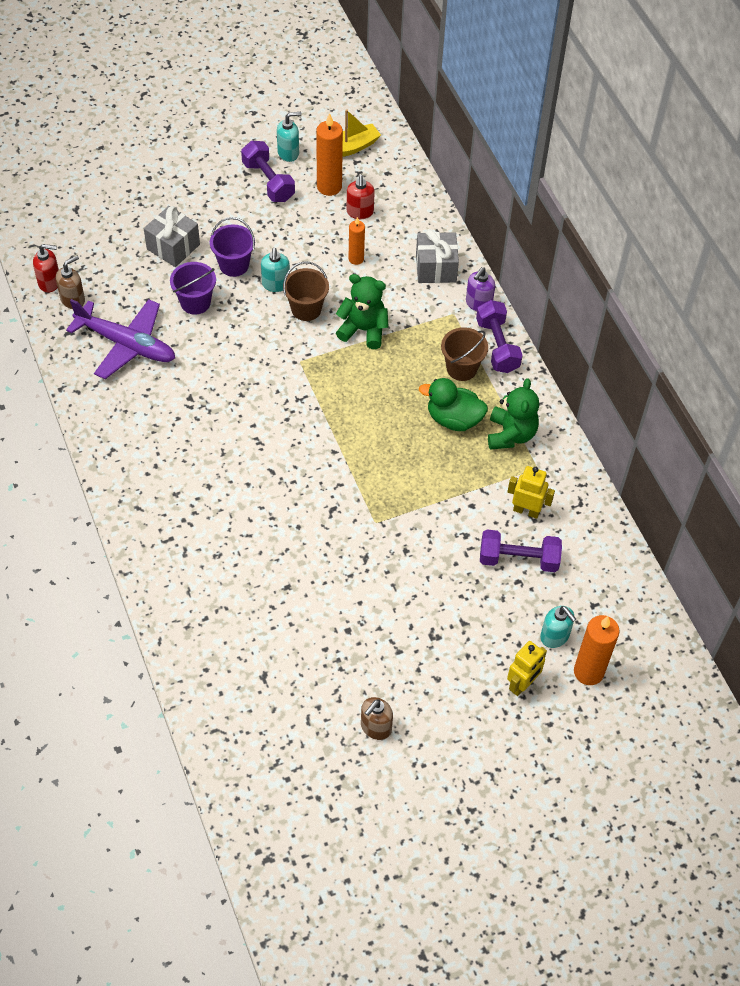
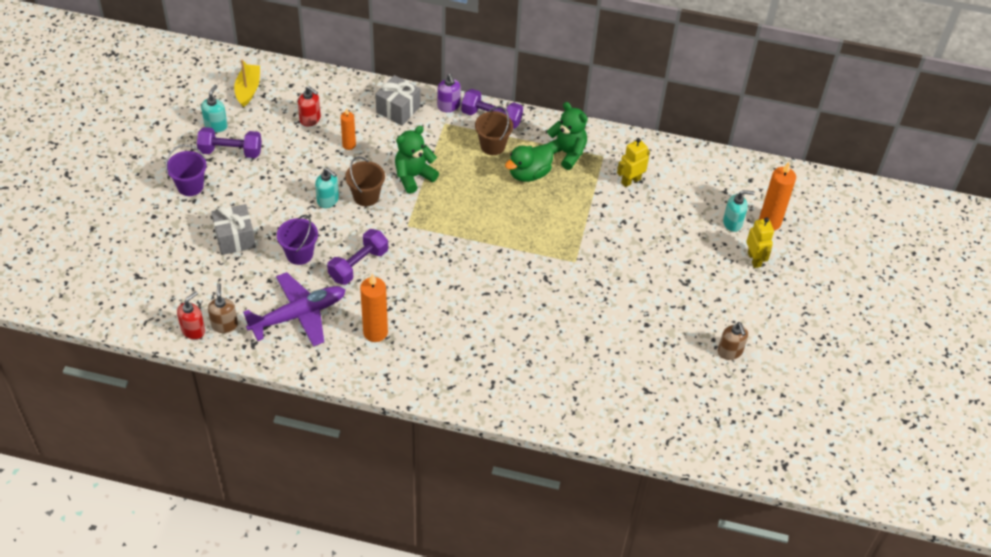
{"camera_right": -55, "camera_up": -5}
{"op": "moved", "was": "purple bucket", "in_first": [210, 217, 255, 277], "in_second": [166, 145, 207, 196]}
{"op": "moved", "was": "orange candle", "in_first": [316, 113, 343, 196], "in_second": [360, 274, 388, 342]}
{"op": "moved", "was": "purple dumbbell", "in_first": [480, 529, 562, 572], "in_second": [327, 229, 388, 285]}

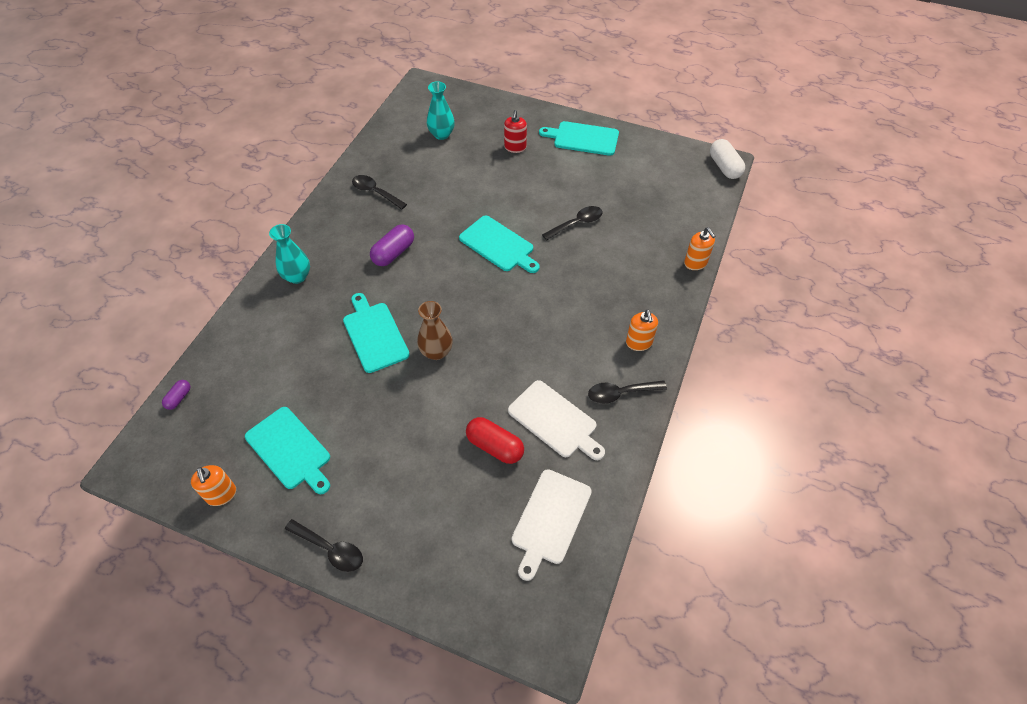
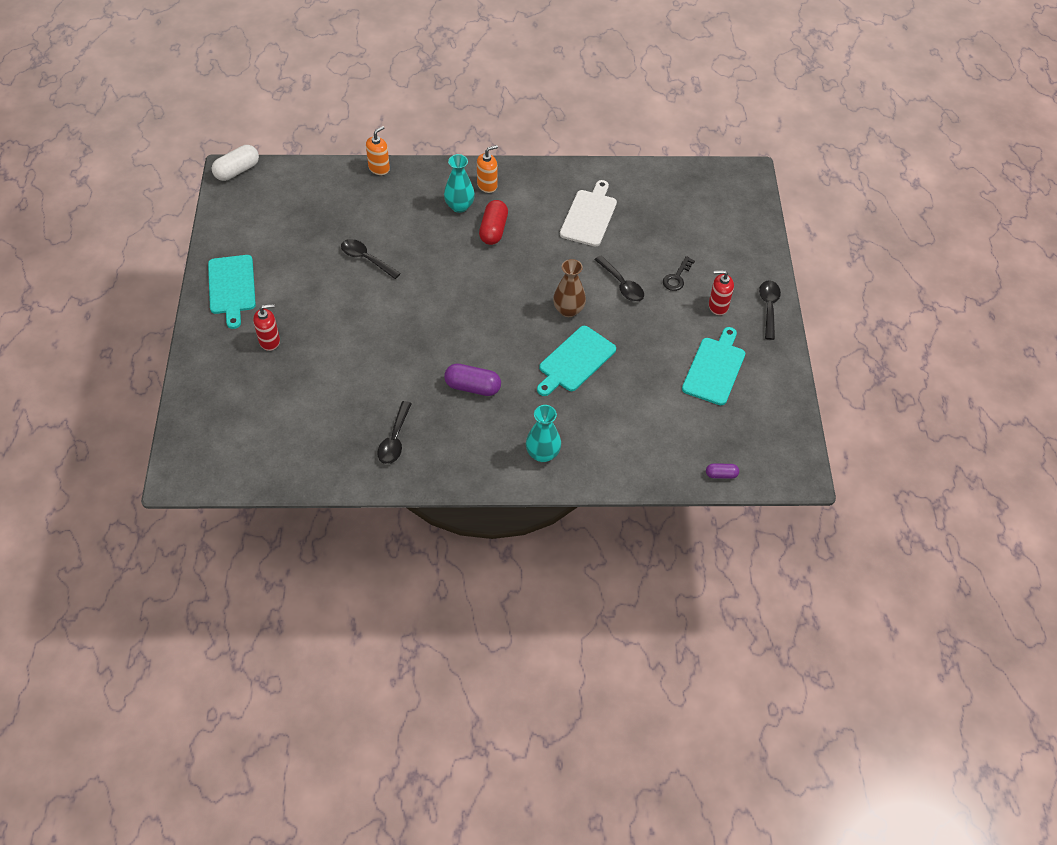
{"camera_right": -115, "camera_up": 0}
{"op": "removed", "was": "orange soap dispenser", "in_first": [191, 465, 236, 506]}
{"op": "removed", "was": "turquoise cutting board", "in_first": [459, 216, 540, 273]}
{"op": "removed", "was": "white cutting board", "in_first": [512, 469, 592, 581]}
{"op": "added", "now": "black key", "in_second": [663, 256, 695, 291]}
{"op": "added", "now": "red soap dispenser", "in_second": [709, 270, 734, 315]}
{"op": "moved", "was": "turquoise vase", "in_first": [427, 81, 455, 140], "in_second": [444, 154, 475, 213]}
{"op": "moved", "was": "red capsule", "in_first": [466, 417, 524, 464], "in_second": [479, 200, 508, 245]}
{"op": "moved", "was": "black spoon", "in_first": [588, 380, 667, 404], "in_second": [594, 256, 644, 302]}

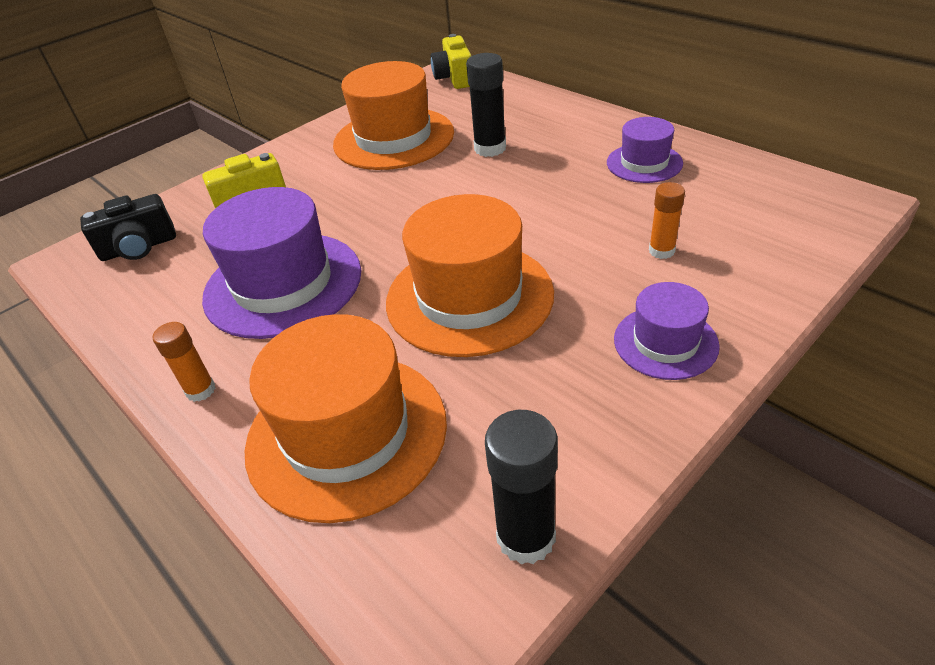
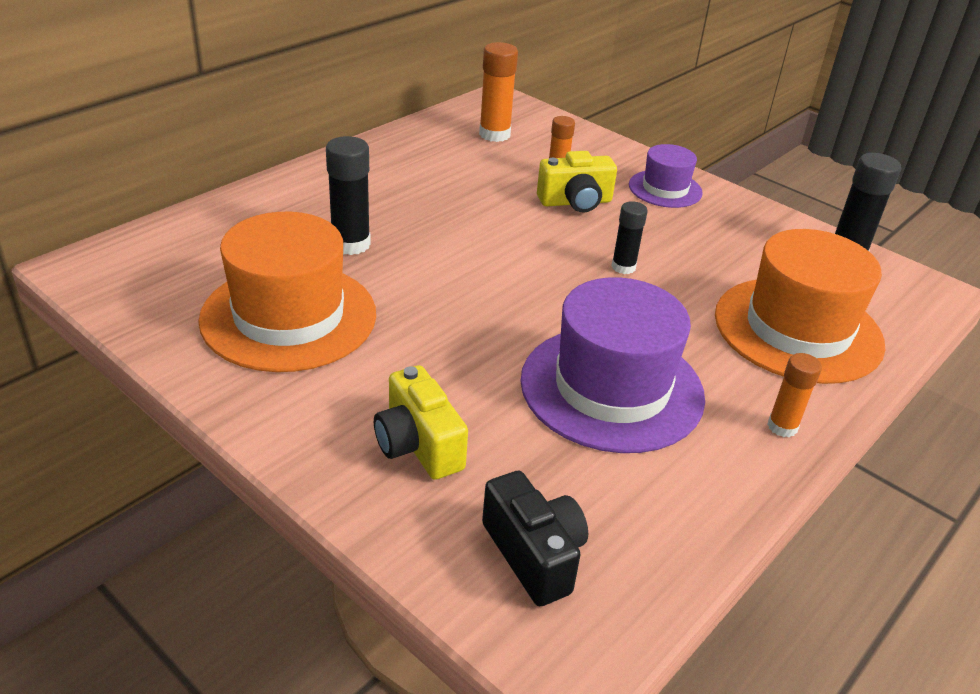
{"camera_right": -100, "camera_up": -5}
{"op": "removed", "was": "purple hat", "in_first": [607, 117, 683, 183]}
{"op": "added", "now": "orange glue stick", "in_second": [479, 42, 518, 142]}
{"op": "moved", "was": "yellow camera", "in_first": [431, 34, 471, 89], "in_second": [537, 151, 617, 212]}
{"op": "replaced", "was": "orange hat", "now": "black glue stick", "in_first": [386, 194, 554, 357], "in_second": [611, 201, 648, 274]}

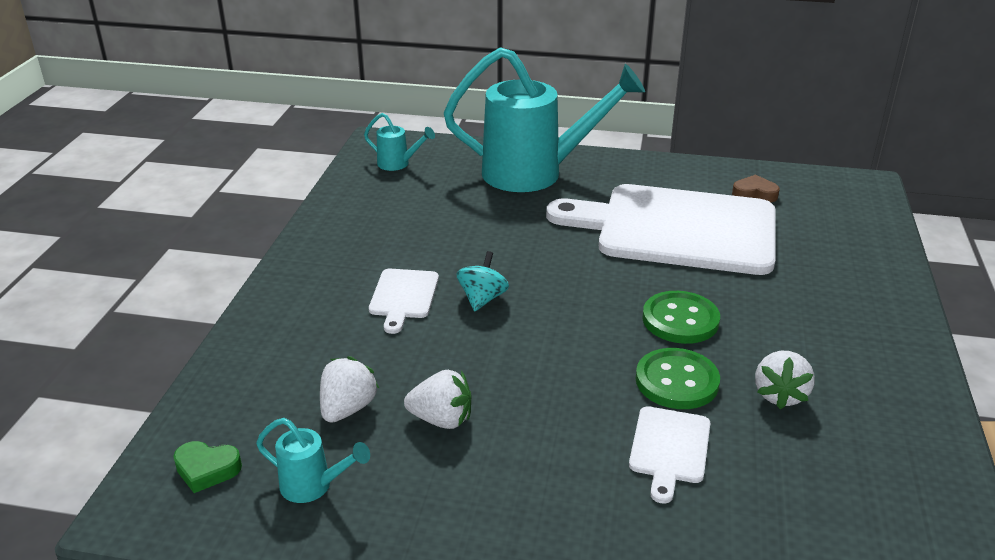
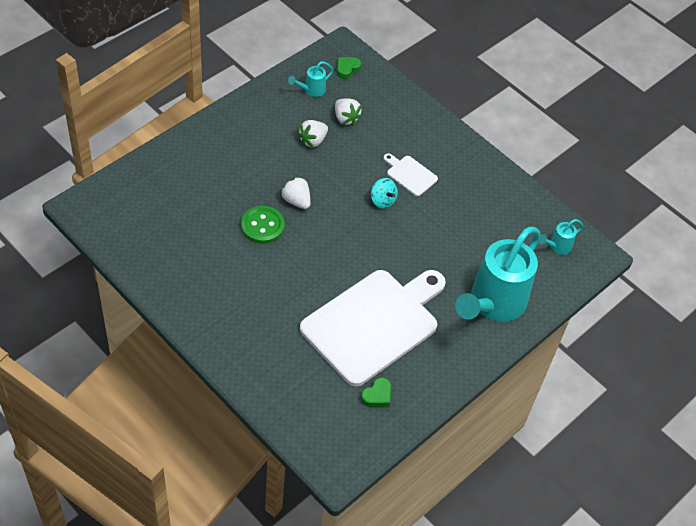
{"camera_right": 120, "camera_up": 20}
{"op": "removed", "was": "white cutting board", "in_first": [629, 406, 710, 503]}
{"op": "removed", "was": "green button", "in_first": [642, 291, 720, 344]}
{"op": "moved", "was": "white strawberry", "in_first": [755, 351, 815, 409], "in_second": [280, 176, 311, 209]}
{"op": "recoloured", "was": "brown heart", "now": "green heart", "in_first": [732, 175, 780, 202], "in_second": [361, 377, 391, 407]}

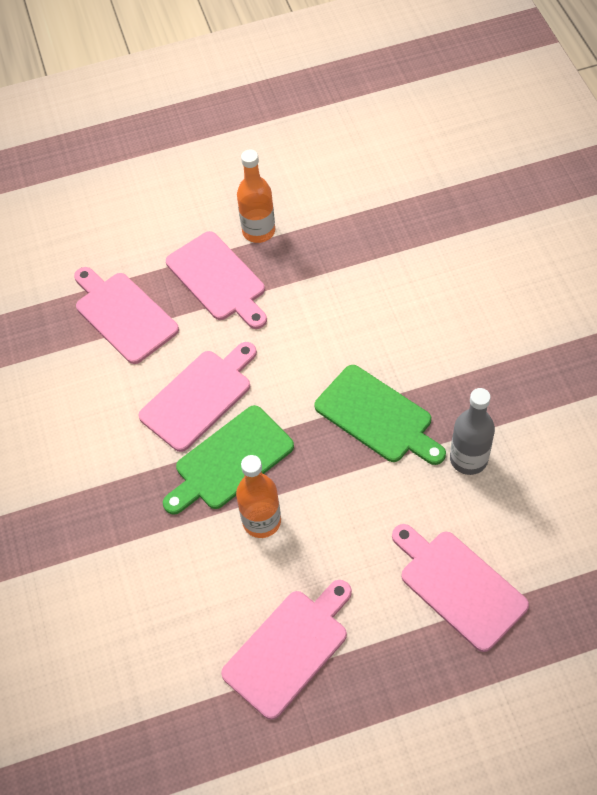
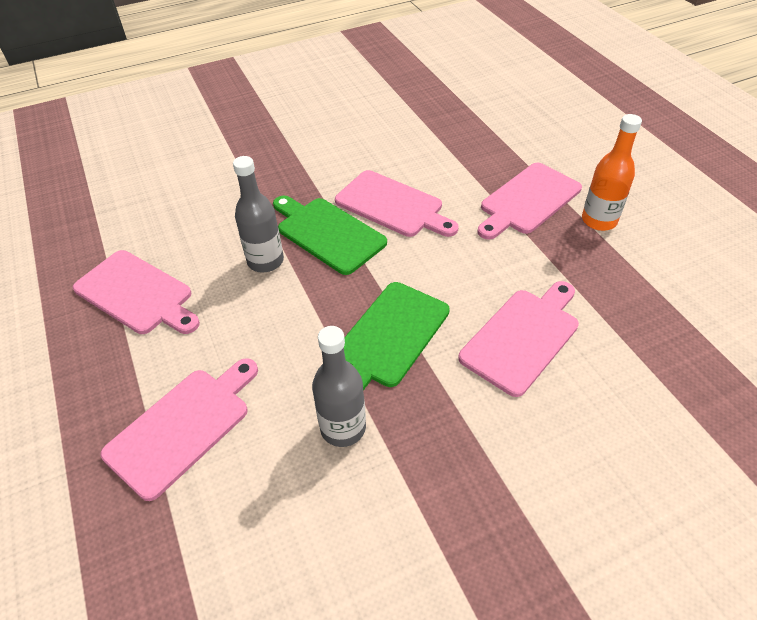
{"camera_right": 80, "camera_up": -10}
{"op": "moved", "was": "pink cutting board", "in_first": [74, 267, 179, 364], "in_second": [458, 281, 579, 397]}
{"op": "recoloured", "was": "orange bottle", "now": "grey bottle", "in_first": [236, 455, 281, 538], "in_second": [233, 156, 284, 273]}

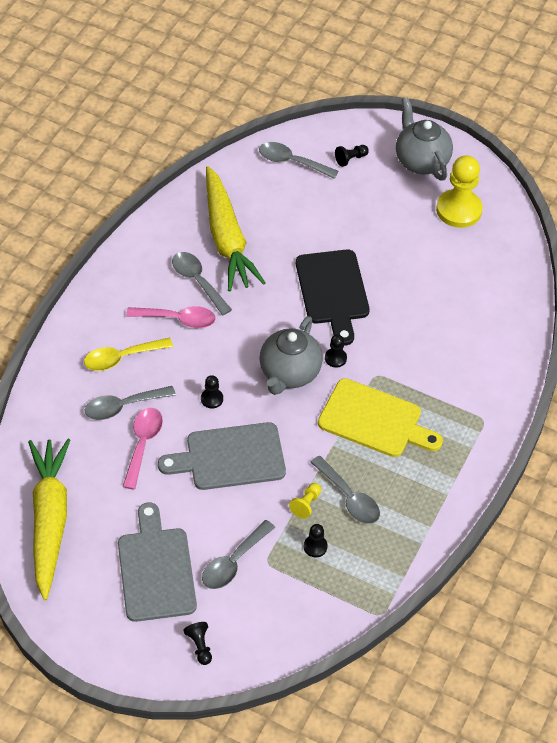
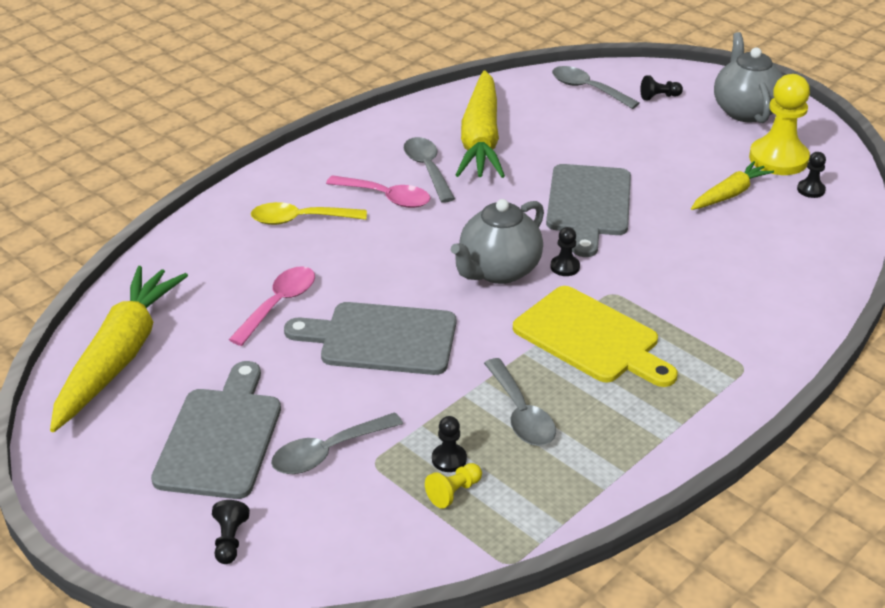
{"camera_right": 20, "camera_up": -15}
{"op": "removed", "was": "grey spoon", "in_first": [85, 386, 176, 420]}
{"op": "added", "now": "yellow carrot", "in_second": [691, 161, 774, 210]}
{"op": "moved", "was": "black pawn", "in_first": [201, 375, 223, 409], "in_second": [797, 152, 826, 198]}
{"op": "moved", "was": "yellow pawn", "in_first": [289, 483, 321, 519], "in_second": [425, 463, 482, 509]}
{"op": "recoloured", "was": "black cutting board", "now": "grey cutting board", "in_first": [296, 249, 370, 346], "in_second": [546, 164, 631, 257]}

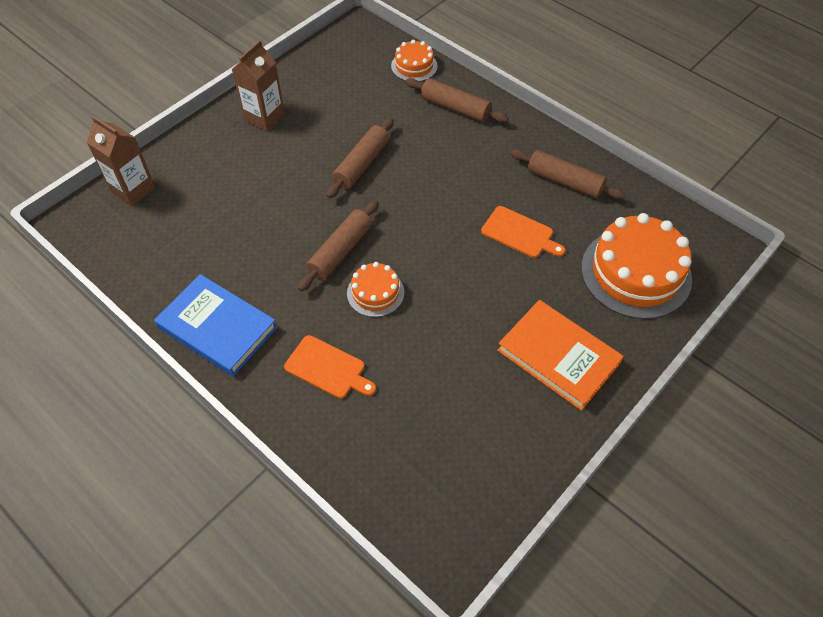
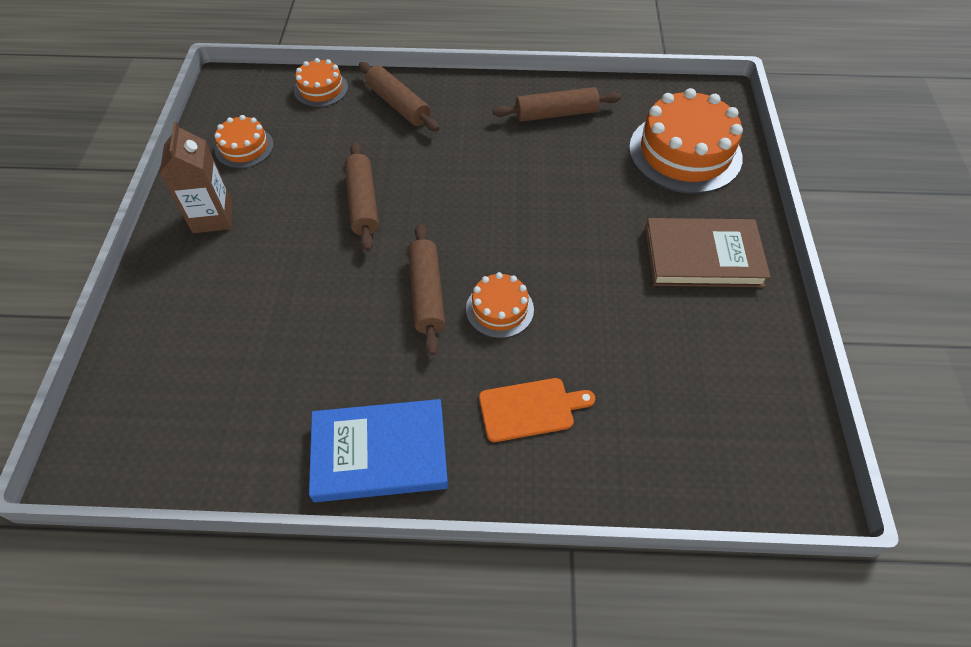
{"camera_right": -40, "camera_up": 0}
{"op": "removed", "was": "brown carton", "in_first": [87, 116, 155, 206]}
{"op": "removed", "was": "orange cutting board", "in_first": [481, 206, 565, 258]}
{"op": "added", "now": "orange cake", "in_second": [214, 115, 274, 168]}
{"op": "recoloured", "was": "orange book", "now": "brown book", "in_first": [497, 300, 624, 411], "in_second": [645, 218, 770, 287]}
{"op": "turned", "was": "brown rolling pin", "in_first": [405, 78, 509, 123], "in_second": [359, 62, 439, 132], "clockwise": 60}

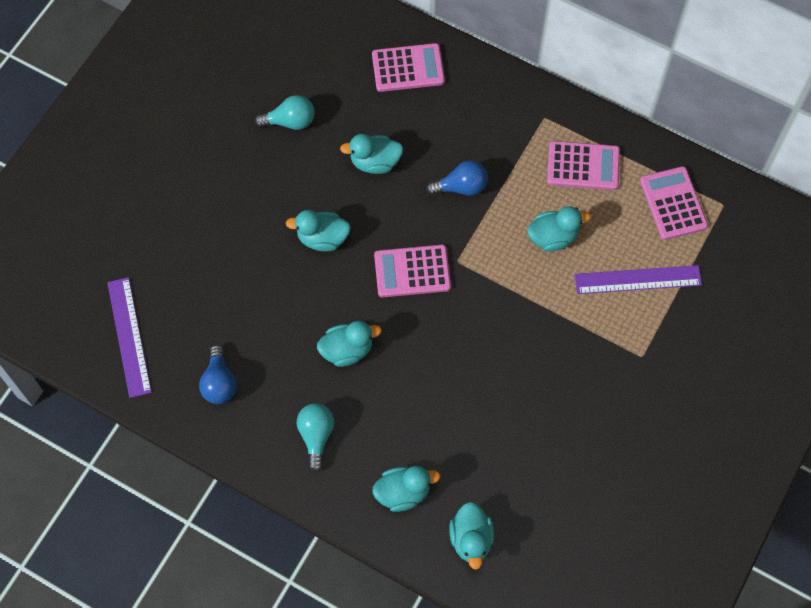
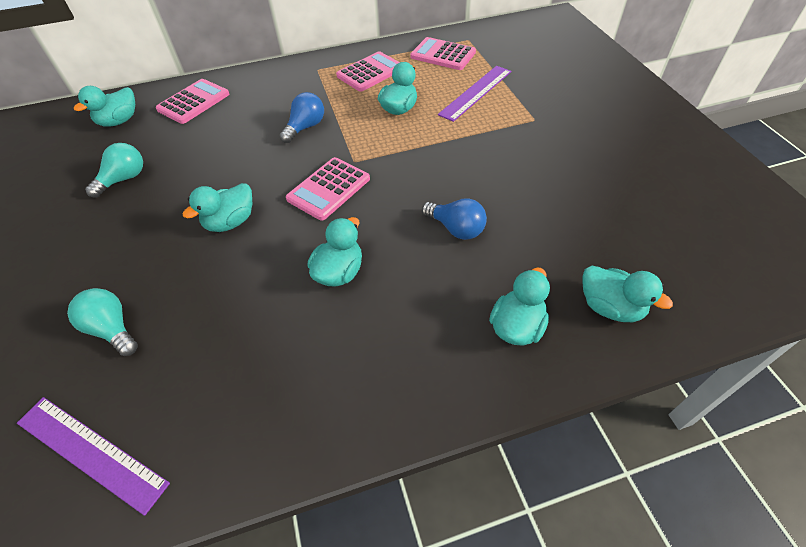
{"camera_right": -45, "camera_up": -15}
{"op": "moved", "was": "blue light bulb", "in_first": [199, 345, 237, 404], "in_second": [422, 198, 487, 240]}
{"op": "moved", "was": "turquoise light bulb", "in_first": [297, 403, 334, 472], "in_second": [67, 288, 138, 356]}
{"op": "moved", "was": "turquoise duck", "in_first": [340, 134, 403, 174], "in_second": [74, 86, 135, 127]}

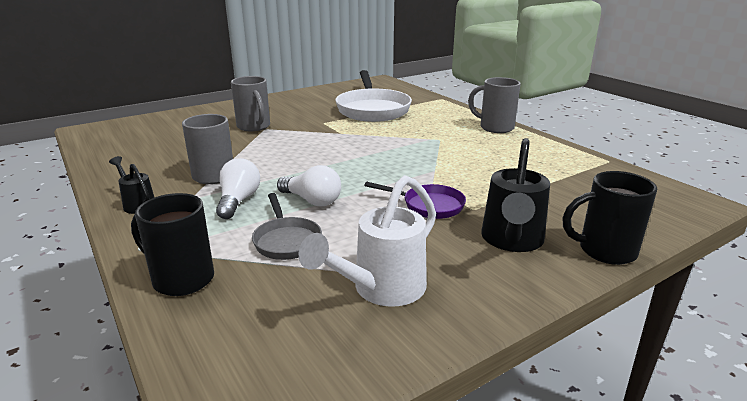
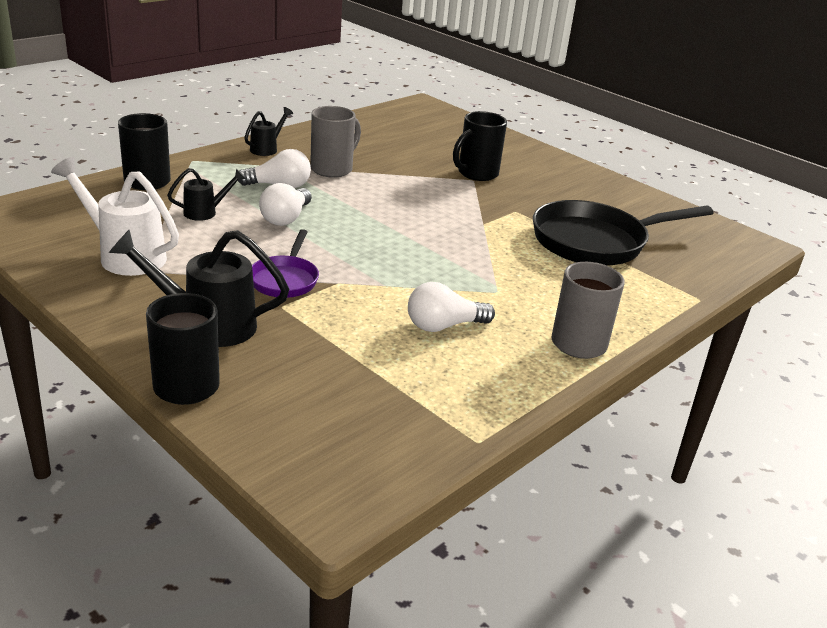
{"camera_right": 75, "camera_up": 5}
{"op": "added", "now": "white light bulb", "in_second": [408, 282, 495, 332]}
{"op": "replaced", "was": "grey pan", "now": "black watering can", "in_first": [252, 193, 322, 260], "in_second": [167, 168, 246, 221]}
{"op": "recoloured", "was": "grey mug", "now": "black mug", "in_first": [231, 76, 270, 131], "in_second": [453, 111, 507, 181]}
{"op": "recoloured", "was": "white pan", "now": "black pan", "in_first": [335, 70, 412, 122], "in_second": [533, 200, 713, 266]}

